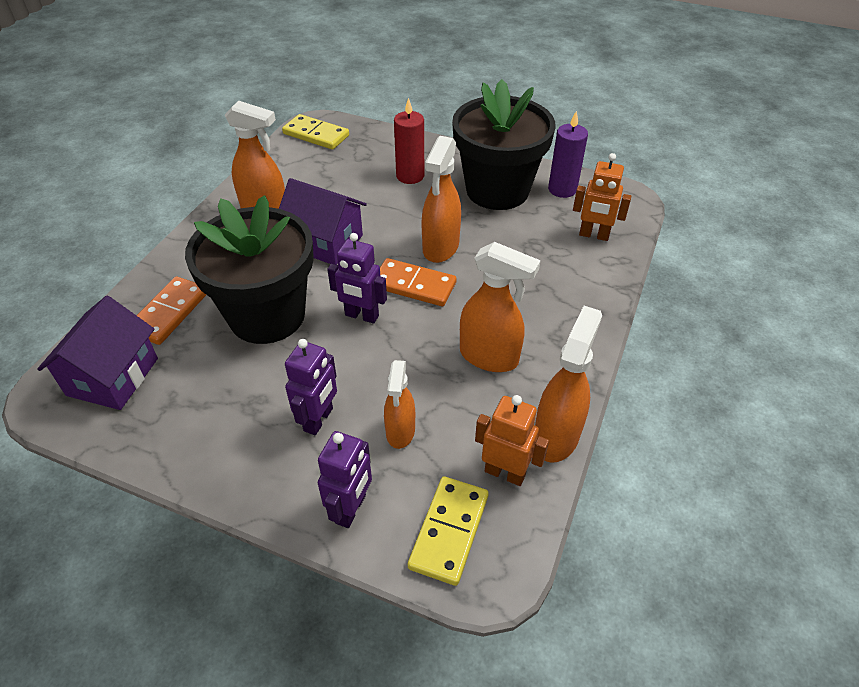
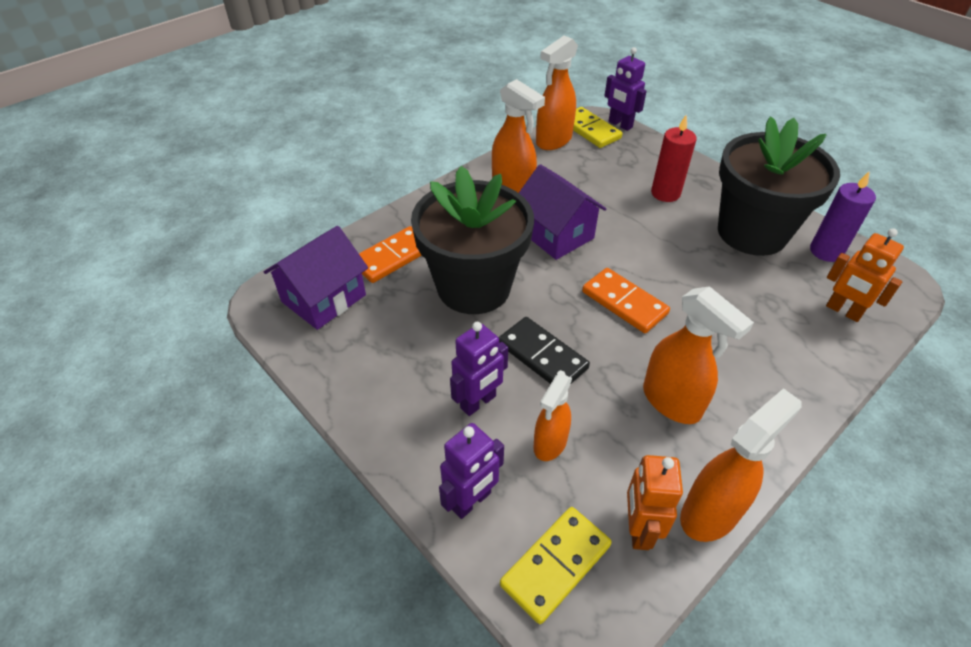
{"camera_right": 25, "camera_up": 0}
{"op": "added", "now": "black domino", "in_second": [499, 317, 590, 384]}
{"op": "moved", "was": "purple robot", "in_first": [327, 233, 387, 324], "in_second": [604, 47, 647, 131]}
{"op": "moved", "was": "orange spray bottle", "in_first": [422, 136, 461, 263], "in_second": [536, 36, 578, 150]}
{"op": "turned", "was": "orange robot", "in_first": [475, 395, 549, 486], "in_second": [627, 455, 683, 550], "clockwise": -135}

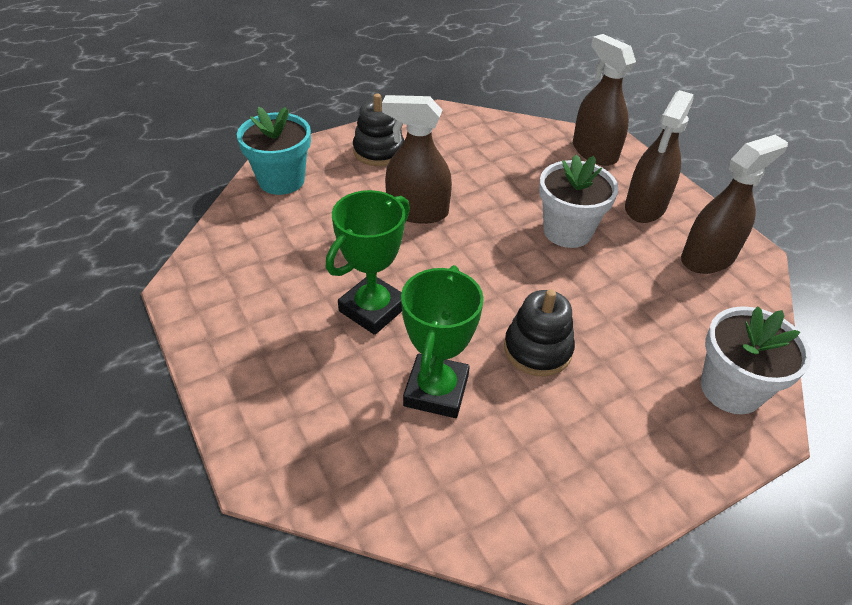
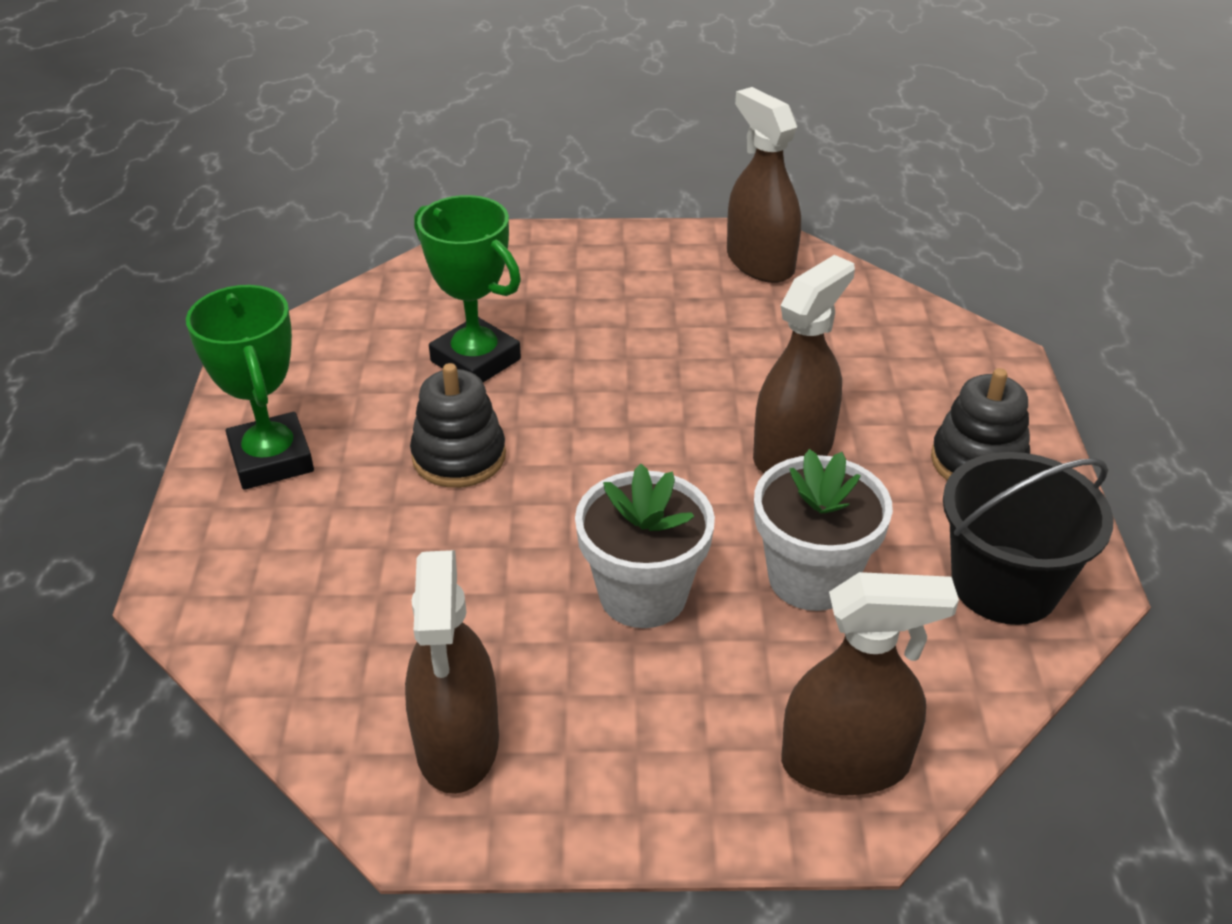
{"camera_right": 120, "camera_up": -5}
{"op": "removed", "was": "turquoise flower pot", "in_first": [237, 107, 311, 195]}
{"op": "added", "now": "black bucket", "in_second": [943, 452, 1113, 625]}
{"op": "moved", "was": "green trophy", "in_first": [326, 190, 410, 335], "in_second": [186, 285, 314, 490]}
{"op": "moved", "was": "brown spray bottle", "in_first": [625, 90, 694, 223], "in_second": [727, 87, 801, 283]}
{"op": "moved", "was": "white flower pot", "in_first": [701, 306, 812, 414], "in_second": [754, 449, 893, 611]}

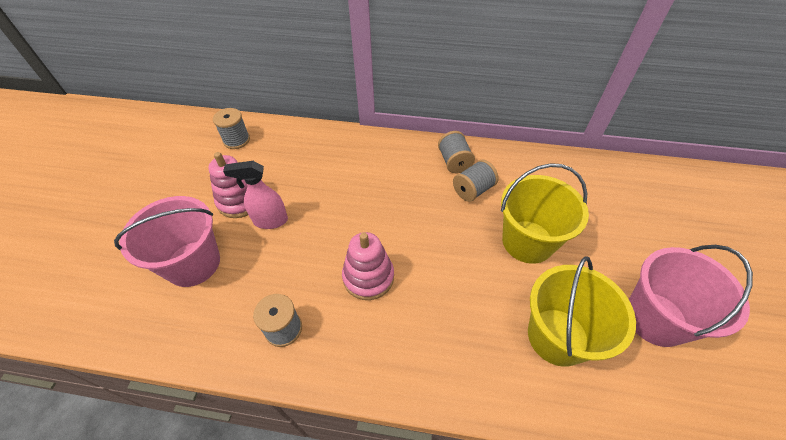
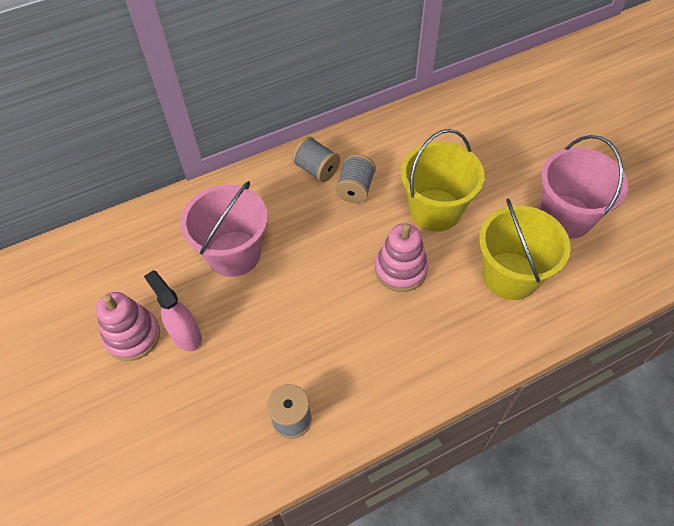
{"camera_right": -35, "camera_up": 5}
{"op": "removed", "was": "grey spool", "in_first": [213, 108, 250, 149]}
{"op": "moved", "was": "pink bucket", "in_first": [114, 196, 220, 287], "in_second": [181, 181, 268, 277]}
{"op": "moved", "was": "pink stacking toy", "in_first": [342, 232, 394, 300], "in_second": [375, 223, 428, 292]}
{"op": "turned", "was": "pink spray bottle", "in_first": [223, 161, 288, 229], "in_second": [144, 270, 202, 351], "clockwise": 90}

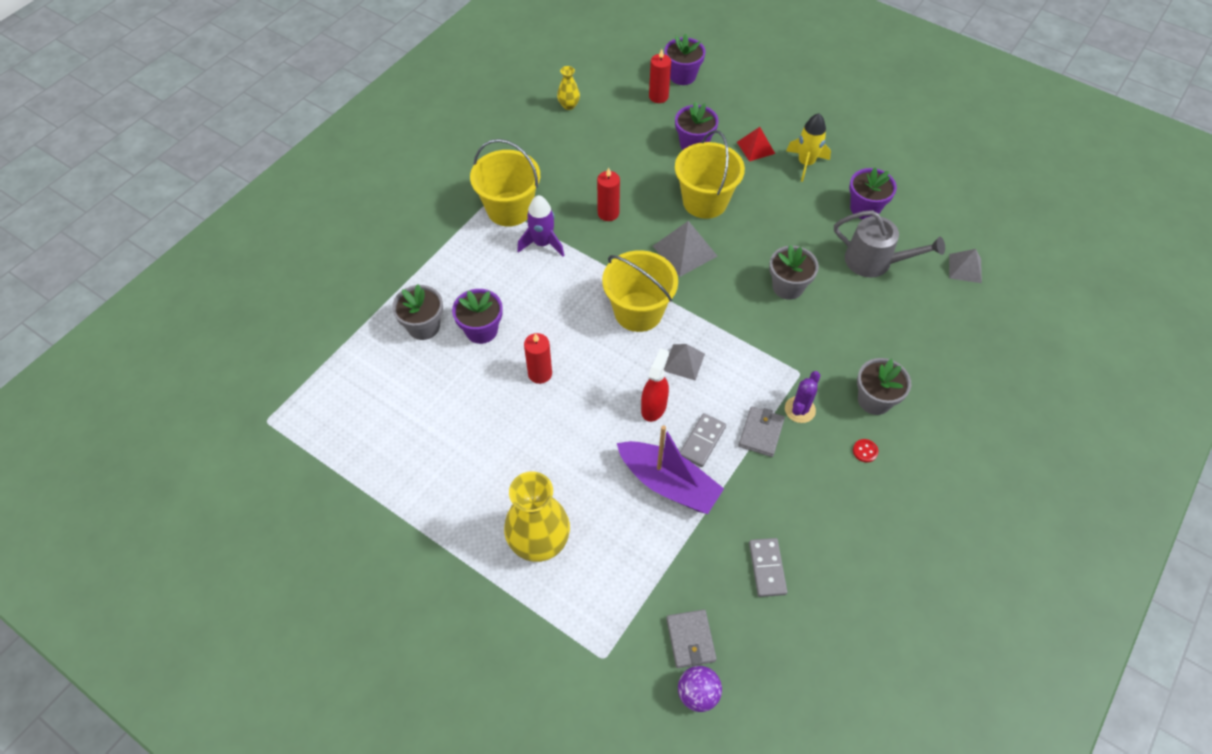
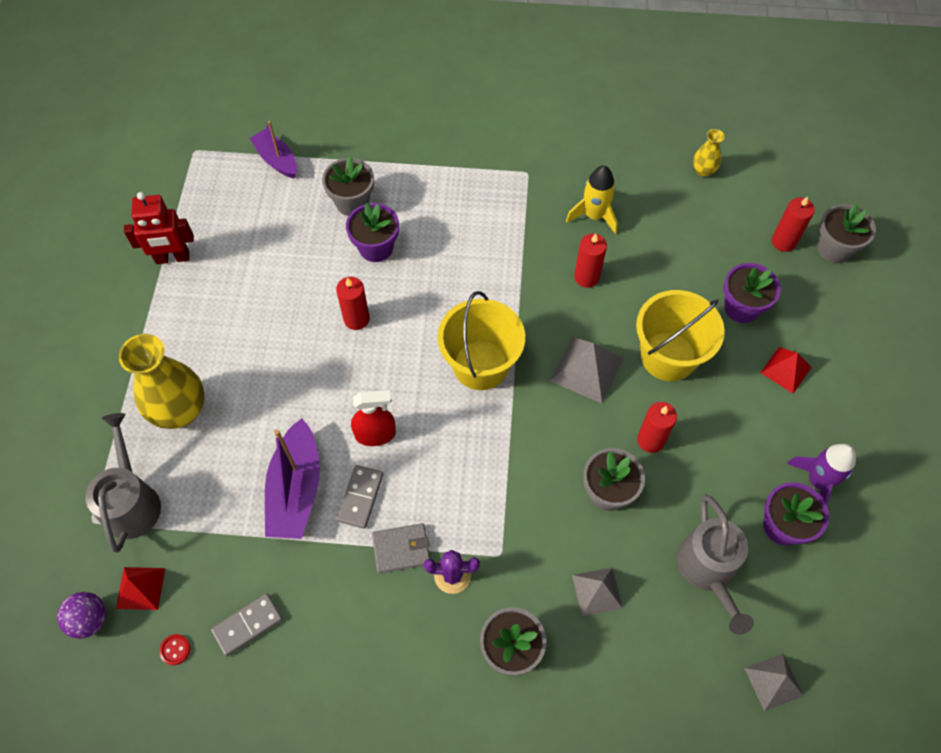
{"camera_right": 60, "camera_up": 5}
{"op": "removed", "was": "yellow bucket", "in_first": [470, 139, 540, 227]}
{"op": "added", "now": "grey watering can", "in_second": [85, 413, 161, 553]}
{"op": "added", "now": "red robot", "in_second": [124, 192, 194, 264]}
{"op": "added", "now": "purple boat", "in_second": [250, 121, 297, 178]}
{"op": "added", "now": "red candle", "in_second": [637, 402, 677, 453]}
{"op": "moved", "was": "purple rocket", "in_first": [517, 195, 564, 256], "in_second": [787, 444, 856, 505]}
{"op": "moved", "was": "grey pyramid", "in_first": [664, 344, 705, 380], "in_second": [572, 568, 623, 616]}
{"op": "moved", "was": "yellow rocket", "in_first": [786, 113, 831, 182], "in_second": [566, 165, 618, 234]}
{"op": "moved", "was": "red button", "in_first": [853, 439, 878, 462], "in_second": [159, 634, 190, 665]}
{"op": "replaced", "was": "grey wallet", "now": "red pyramid", "in_first": [666, 609, 717, 668], "in_second": [116, 567, 165, 610]}
{"op": "recoloured", "was": "purple flower pot", "now": "grey flower pot", "in_first": [664, 33, 706, 85], "in_second": [817, 204, 876, 263]}
{"op": "turned", "was": "grey domino", "in_first": [680, 413, 726, 467], "in_second": [337, 465, 383, 529], "clockwise": -75}

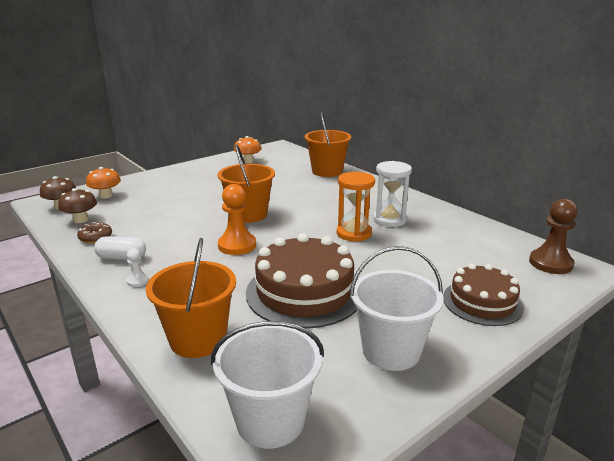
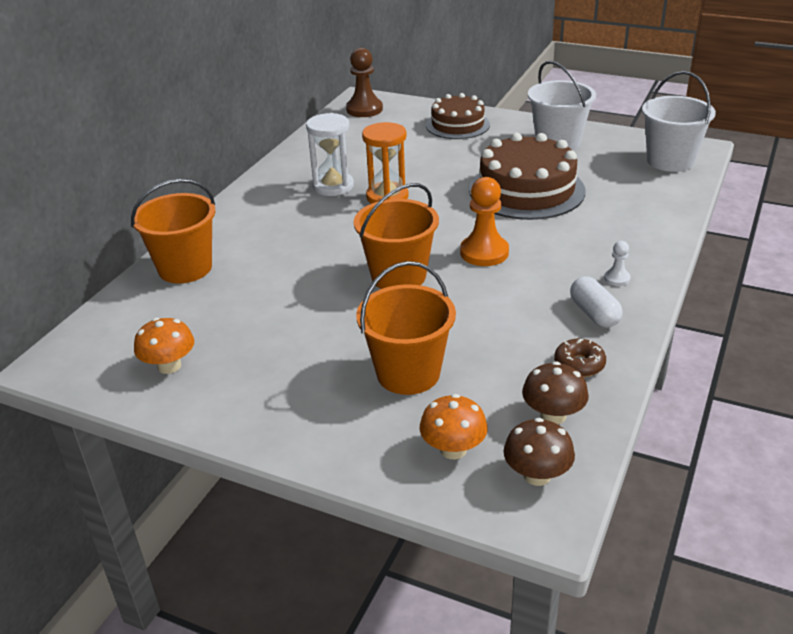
{"camera_right": -115, "camera_up": 10}
{"op": "moved", "was": "orange bucket", "in_first": [146, 238, 236, 358], "in_second": [356, 261, 456, 395]}

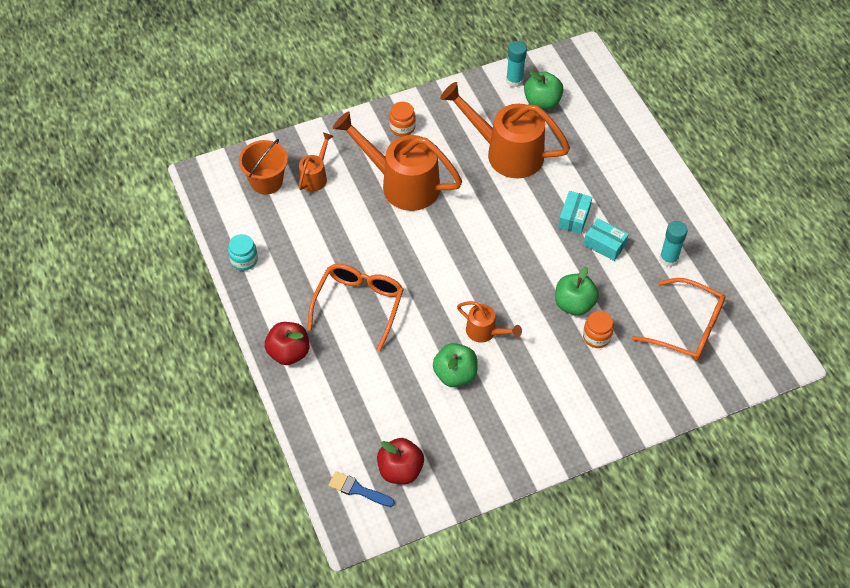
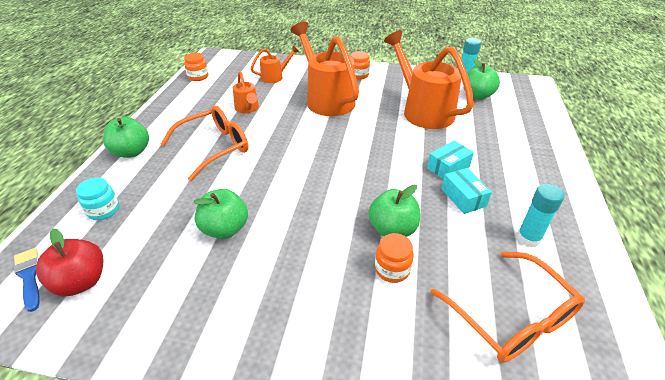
{"camera_right": 35, "camera_up": -15}
{"op": "removed", "was": "orange bucket", "in_first": [239, 139, 288, 195]}
{"op": "added", "now": "orange jar", "in_second": [184, 53, 209, 81]}
{"op": "moved", "was": "turquoise jar", "in_first": [228, 234, 258, 271], "in_second": [76, 177, 119, 220]}
{"op": "moved", "was": "orange watering can", "in_first": [457, 301, 522, 343], "in_second": [233, 71, 259, 113]}
{"op": "recoloured", "was": "red apple", "now": "green apple", "in_first": [265, 322, 309, 365], "in_second": [103, 117, 149, 158]}

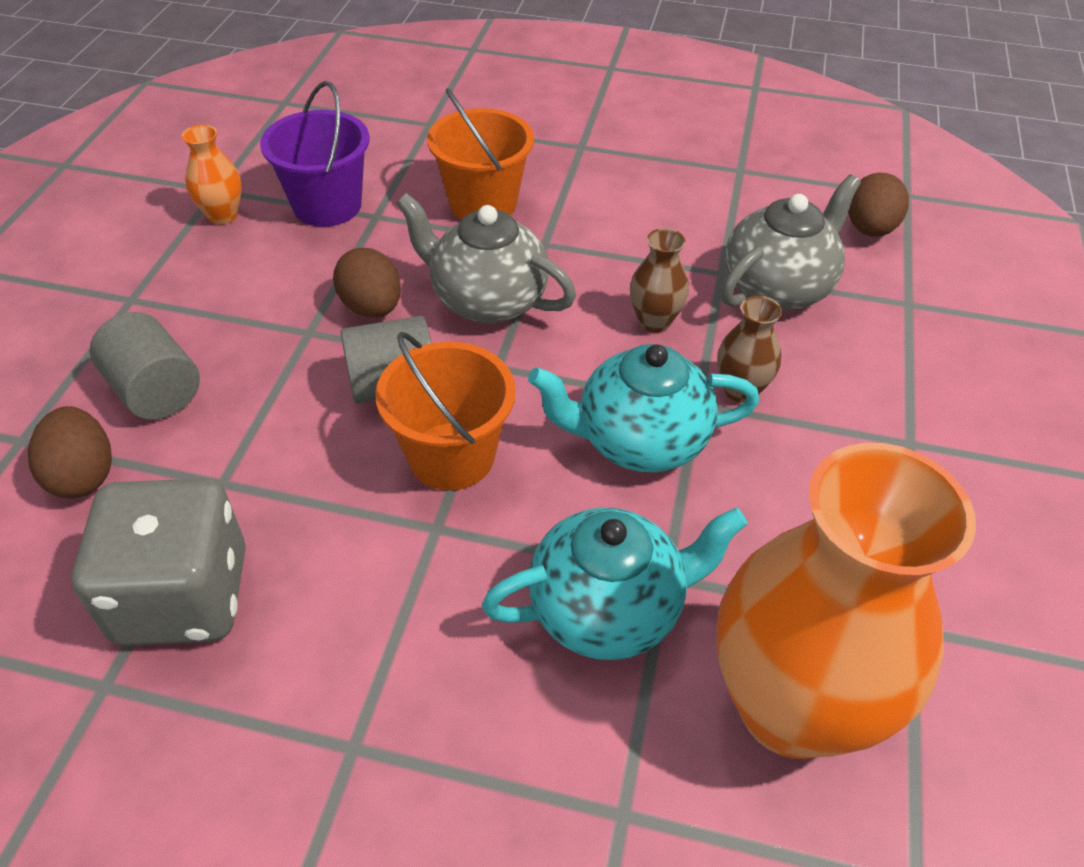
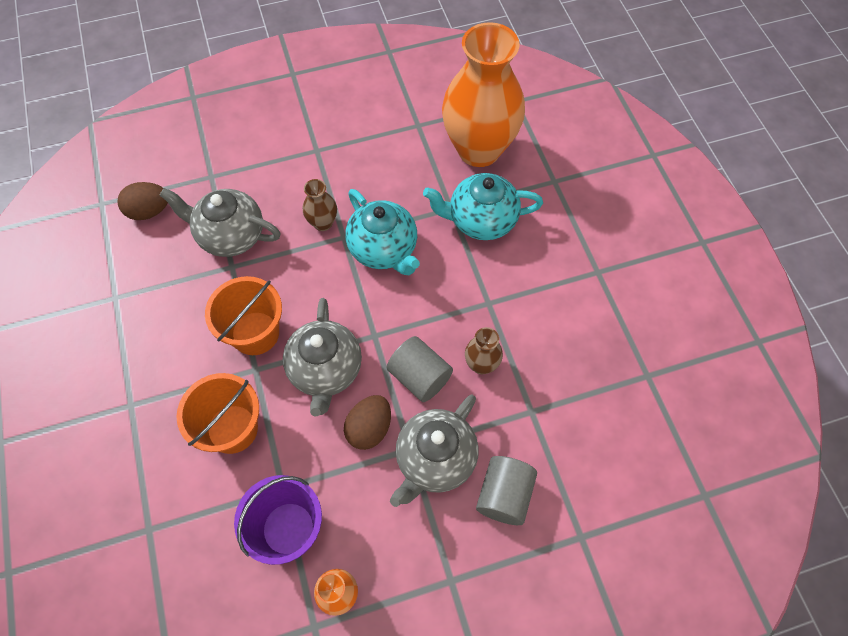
{"camera_right": -120, "camera_up": 15}
{"op": "removed", "was": "brown egg", "in_first": [28, 406, 112, 498]}
{"op": "removed", "was": "grey dice", "in_first": [72, 478, 246, 646]}
{"op": "added", "now": "grey teapot", "in_second": [390, 395, 479, 507]}
{"op": "moved", "was": "orange bucket", "in_first": [375, 332, 516, 491], "in_second": [205, 276, 282, 355]}
{"op": "moved", "was": "brown vase", "in_first": [630, 228, 689, 333], "in_second": [465, 327, 503, 374]}
{"op": "turned", "was": "turquoise teapot", "in_first": [482, 508, 748, 660], "in_second": [423, 173, 543, 240], "clockwise": -45}

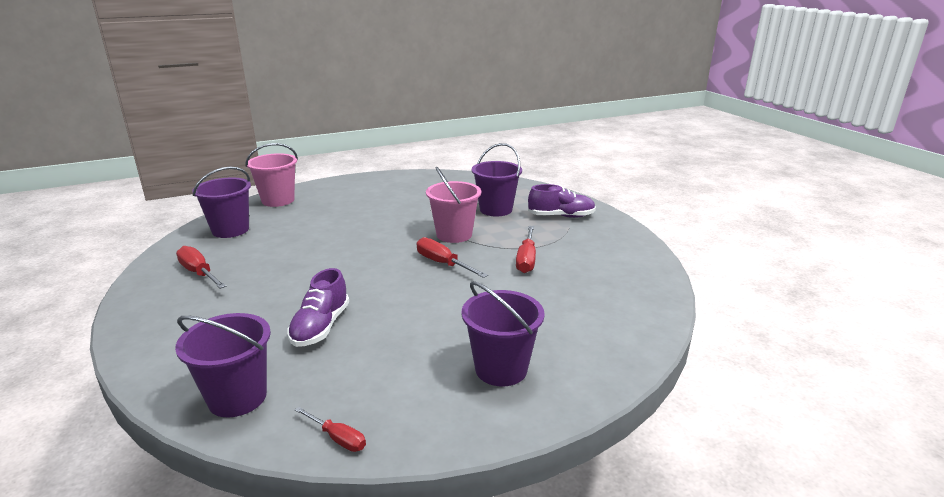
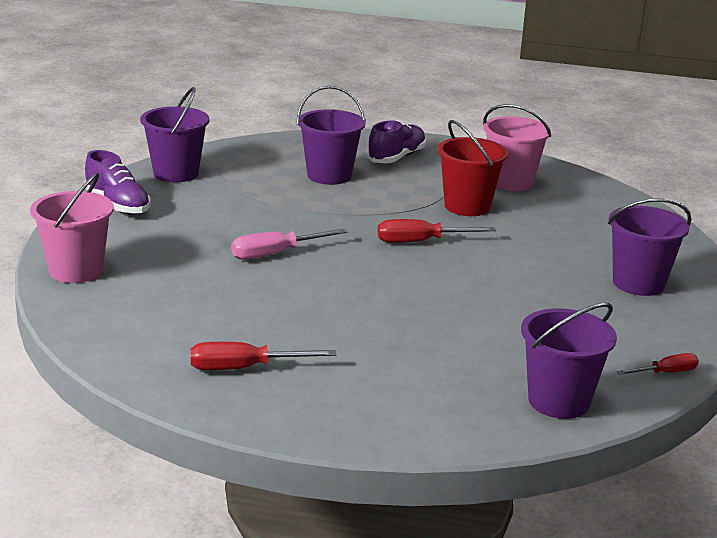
{"camera_right": -55, "camera_up": 0}
{"op": "added", "now": "pink screwdriver", "in_second": [231, 229, 347, 260]}
{"op": "moved", "was": "purple bucket", "in_first": [192, 166, 251, 238], "in_second": [140, 87, 209, 182]}
{"op": "moved", "was": "purple shoe", "in_first": [287, 268, 349, 347], "in_second": [84, 150, 151, 215]}
{"op": "moved", "was": "pink bucket", "in_first": [426, 167, 481, 243], "in_second": [483, 104, 551, 191]}
{"op": "replaced", "was": "red screwdriver", "now": "red bucket", "in_first": [516, 226, 536, 273], "in_second": [437, 120, 508, 216]}

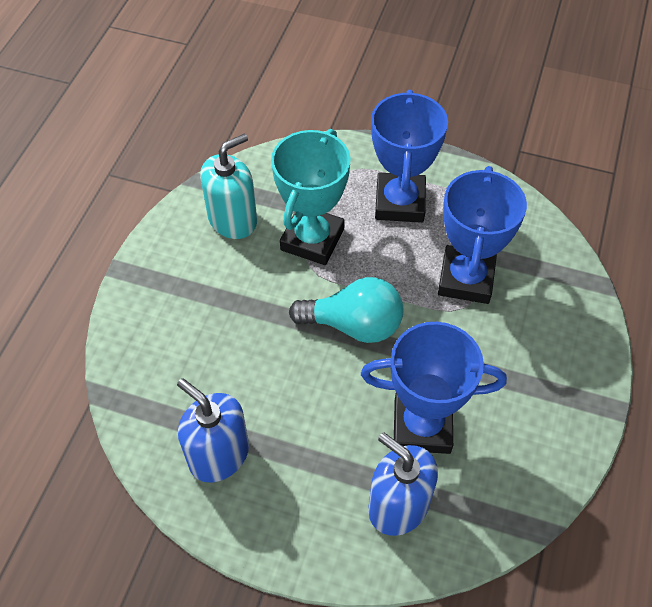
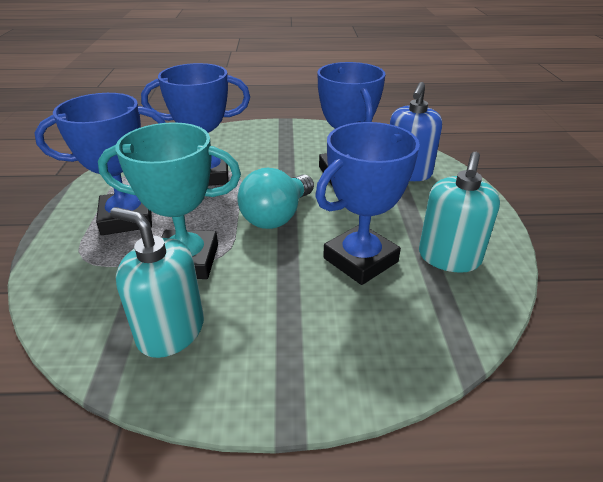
{"camera_right": -110, "camera_up": -20}
{"op": "added", "now": "blue trophy", "in_second": [315, 122, 420, 285]}
{"op": "recoloured", "was": "blue soap dispenser", "now": "turquoise soap dispenser", "in_first": [177, 378, 249, 482], "in_second": [419, 152, 500, 273]}
{"op": "turned", "was": "turquoise light bulb", "in_first": [289, 277, 403, 343], "in_second": [237, 168, 314, 229], "clockwise": -135}

